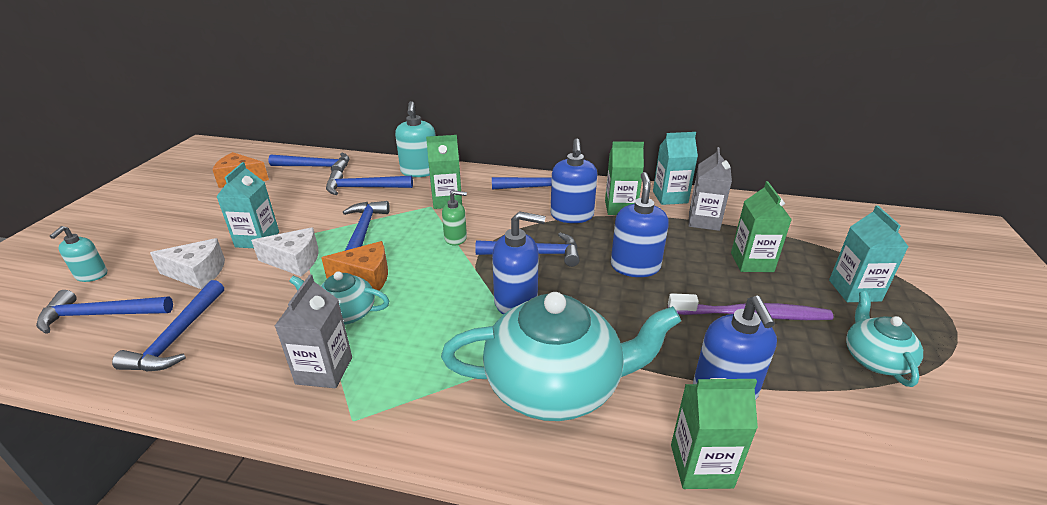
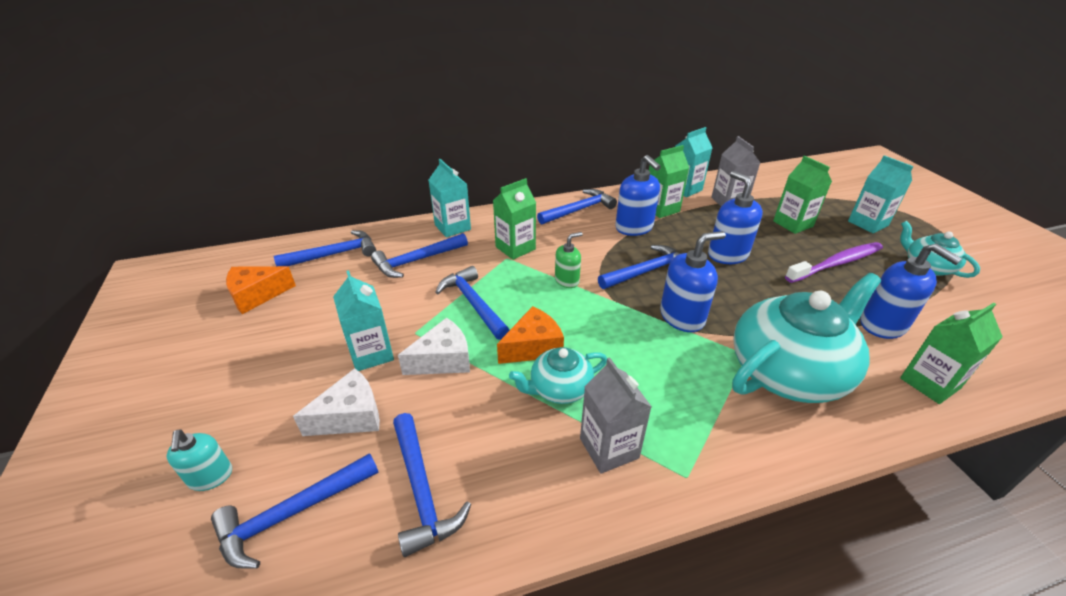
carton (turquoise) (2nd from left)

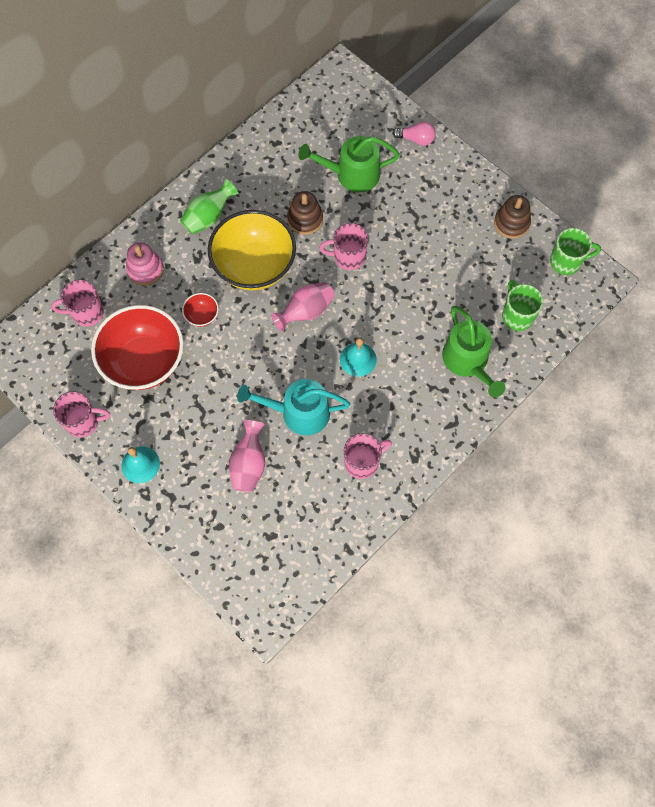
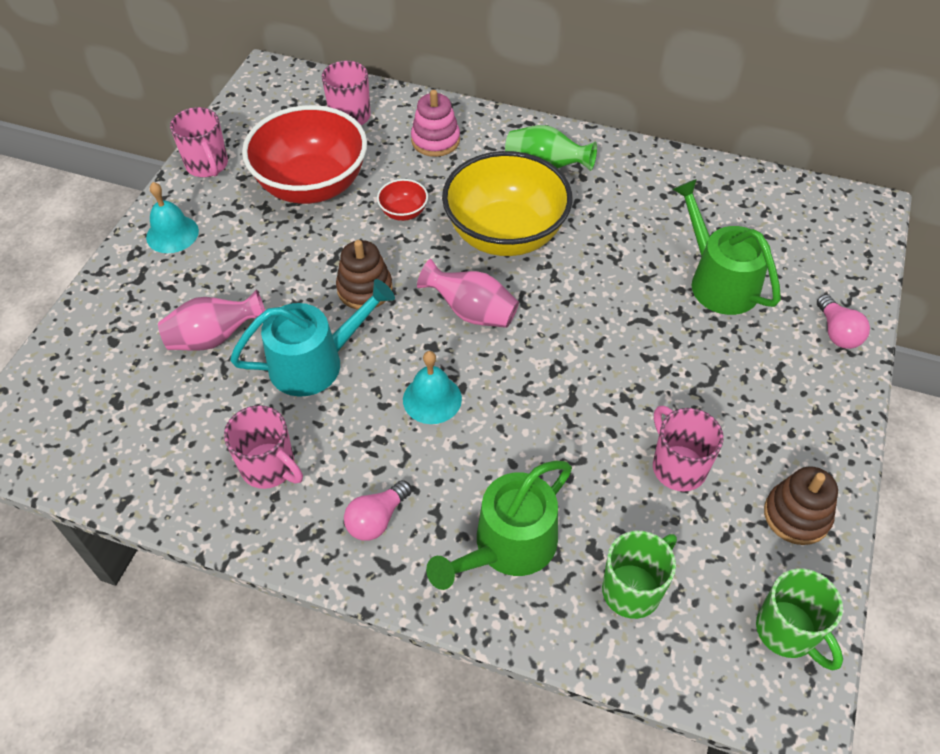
stacking toy (brown) (1st from left)
mug (pink) (4th from left)
watering can (turquoise)
light bulb (pink) (1st from left)

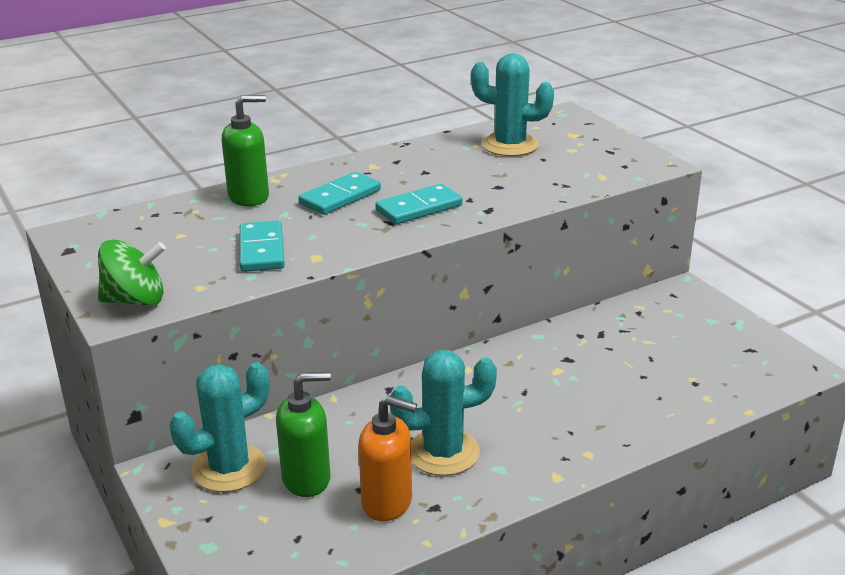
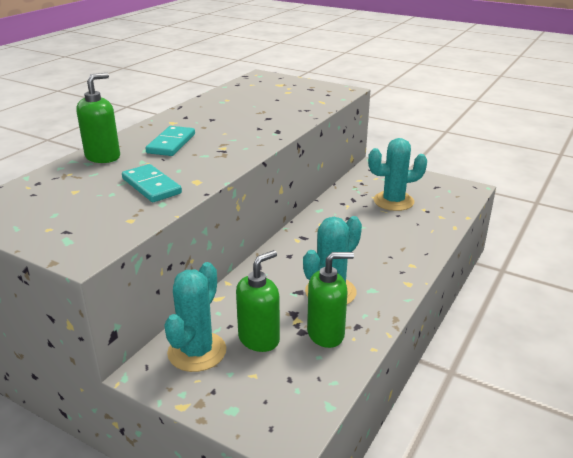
cactus (turquoise) (3rd from left)
domino (turquoise) (3rd from left in the first image)
spinning top (green)
soap dispenser (green) (3rd from left)

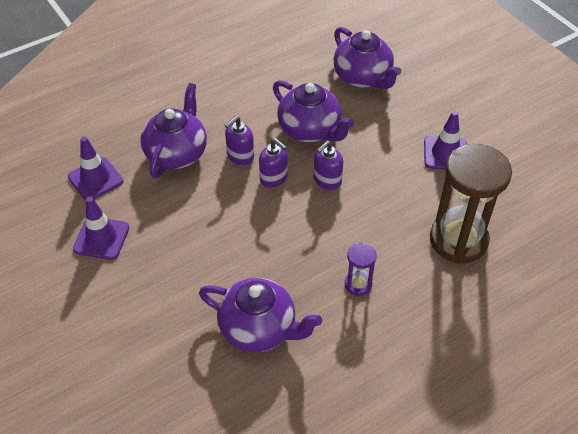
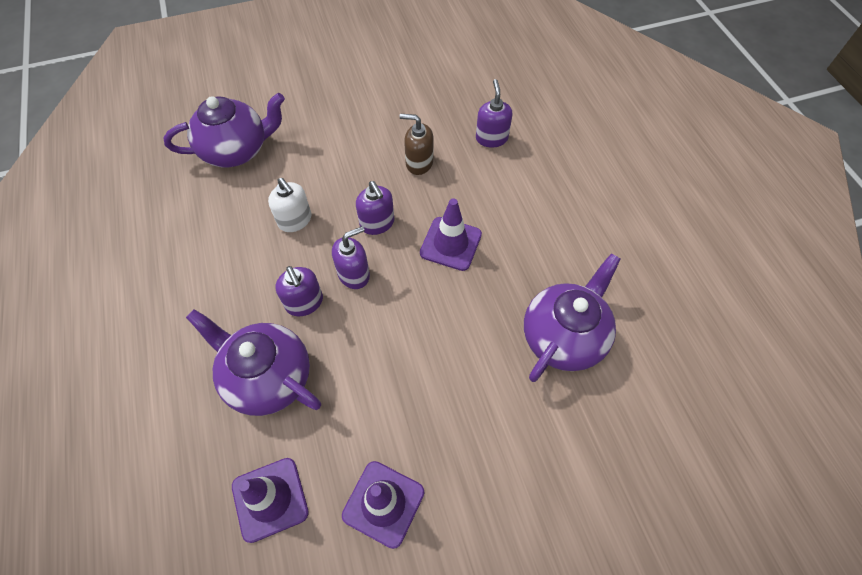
soap dispenser (white)
traffic cone (purple) (3rd from left)
soap dispenser (purple) (4th from left)
hourglass (purple)
soap dispenser (brown)

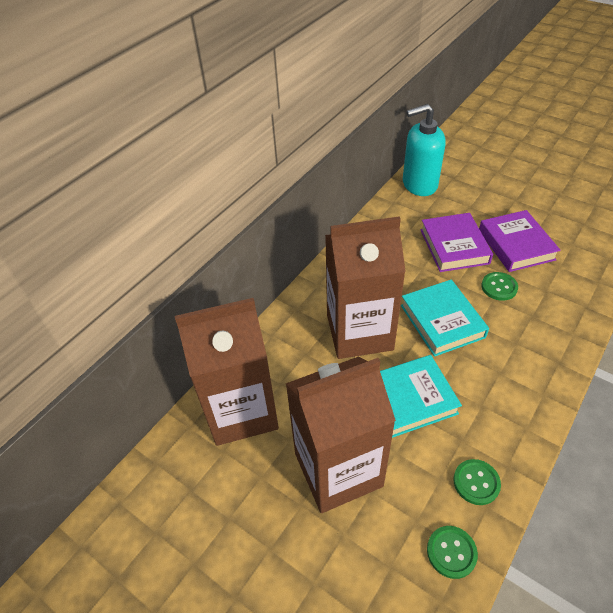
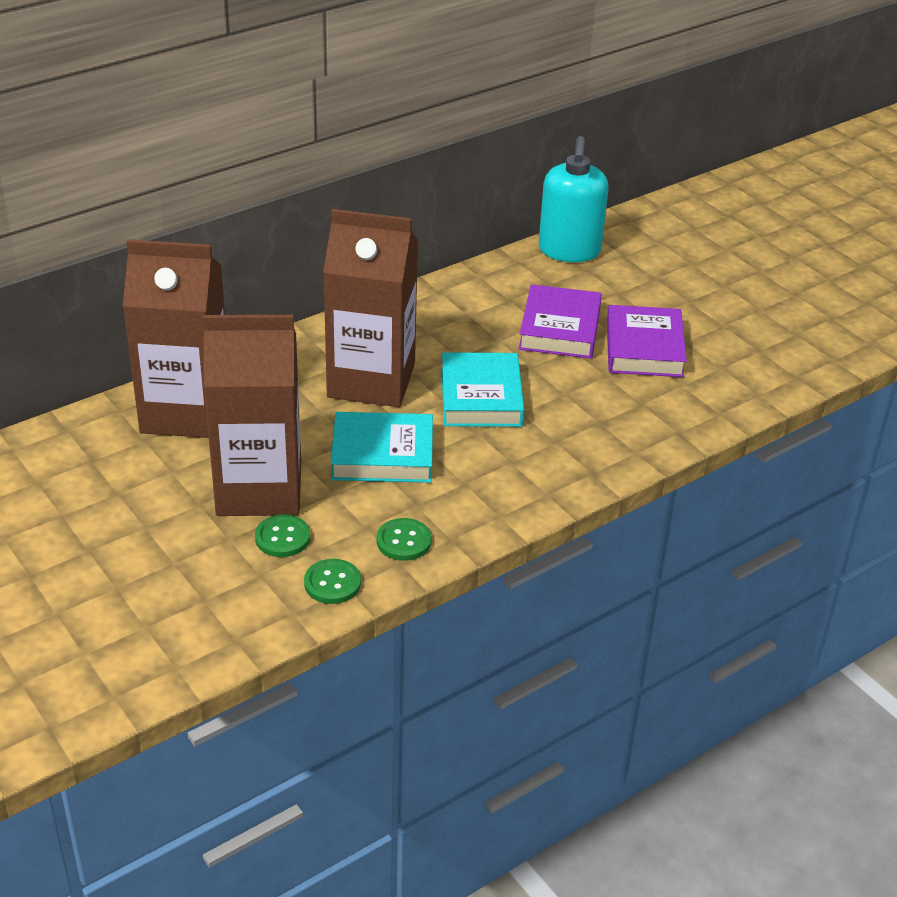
soap dispenser (turquoise)
button (green) (1st from left)

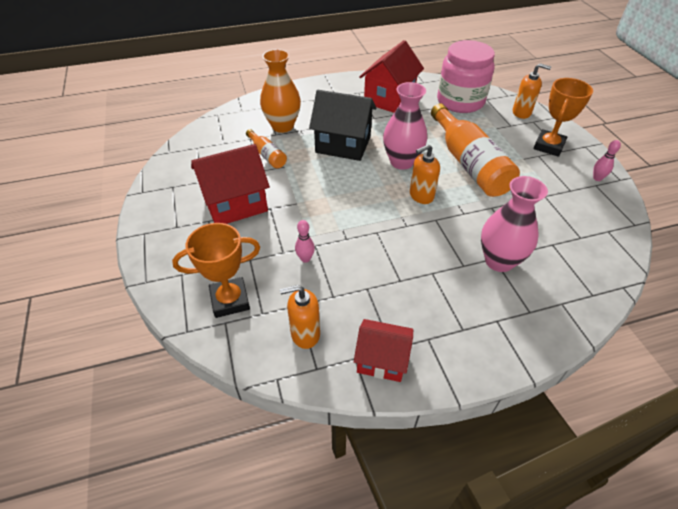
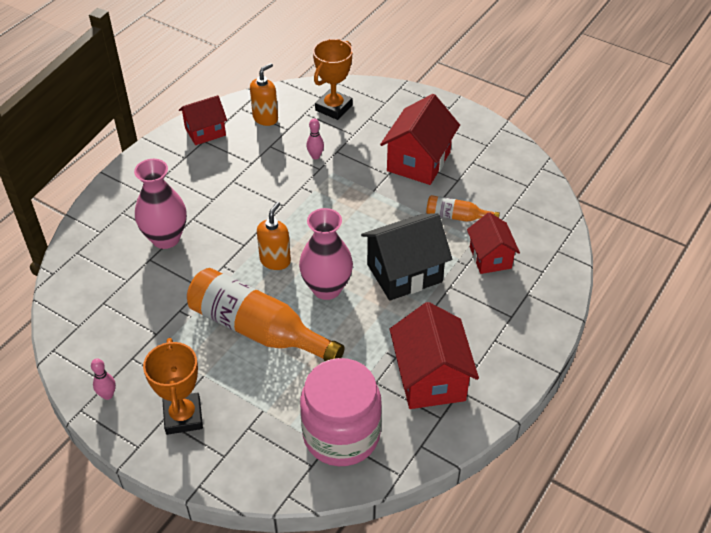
house (red) (4th from left)
soap dispenser (orange) (3rd from left in the first image)

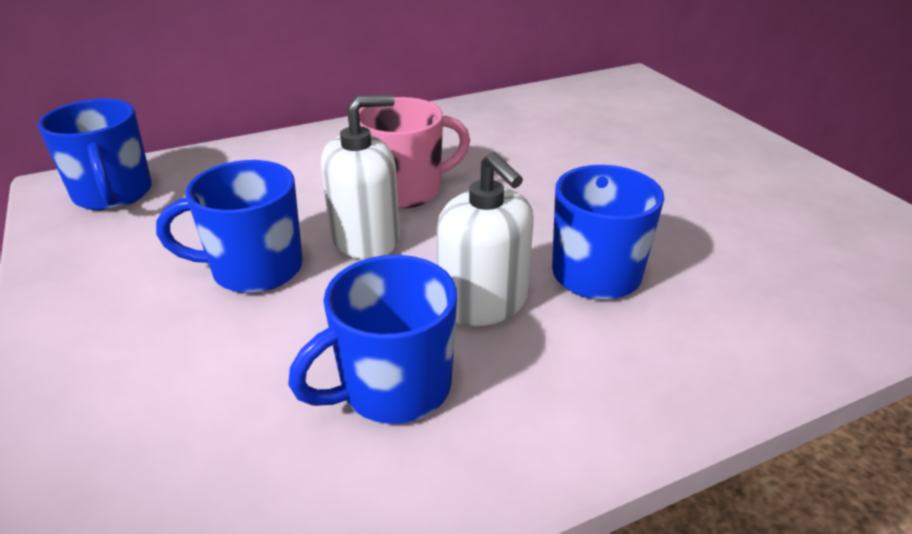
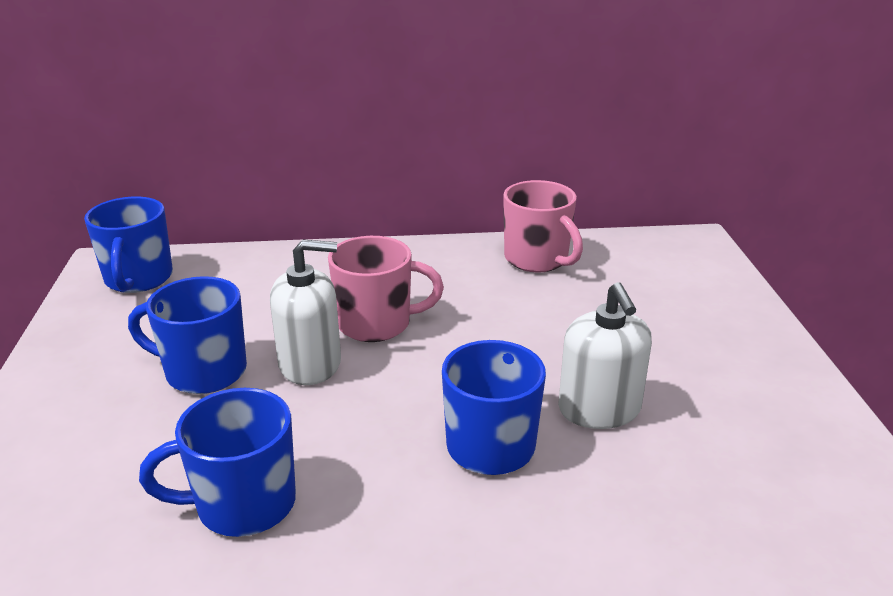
soap dispenser (white) (2nd from left)
mug (pink) (2nd from left)

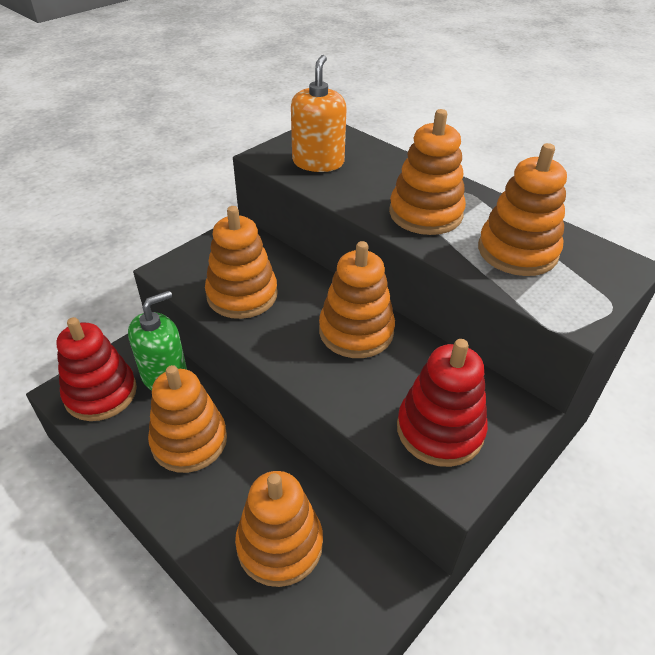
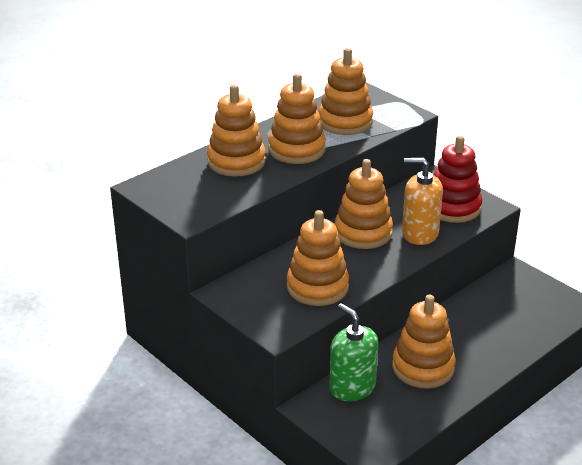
soap dispenser (orange)
stacking toy (red) (1st from left in the first image)
stacking toy (orange) (1st from left)

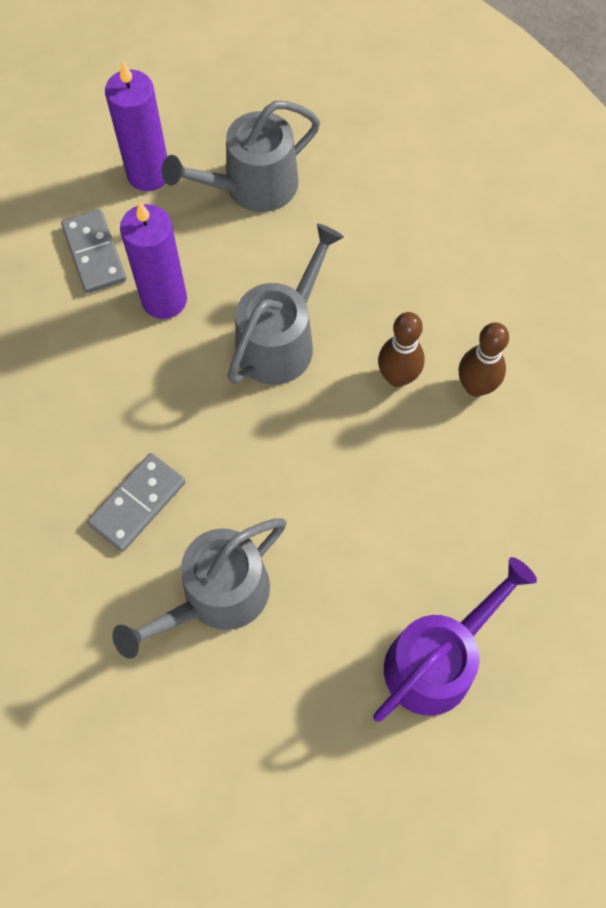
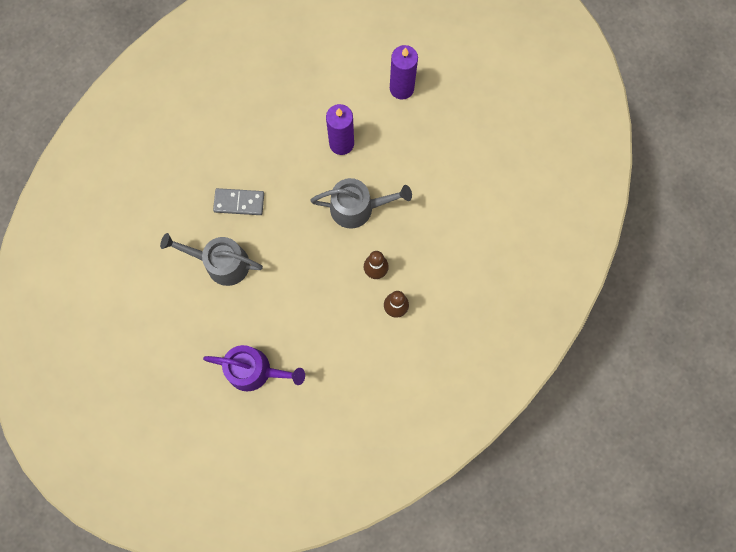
watering can (grey) (2nd from left in the first image)
domino (grey) (1st from left in the first image)

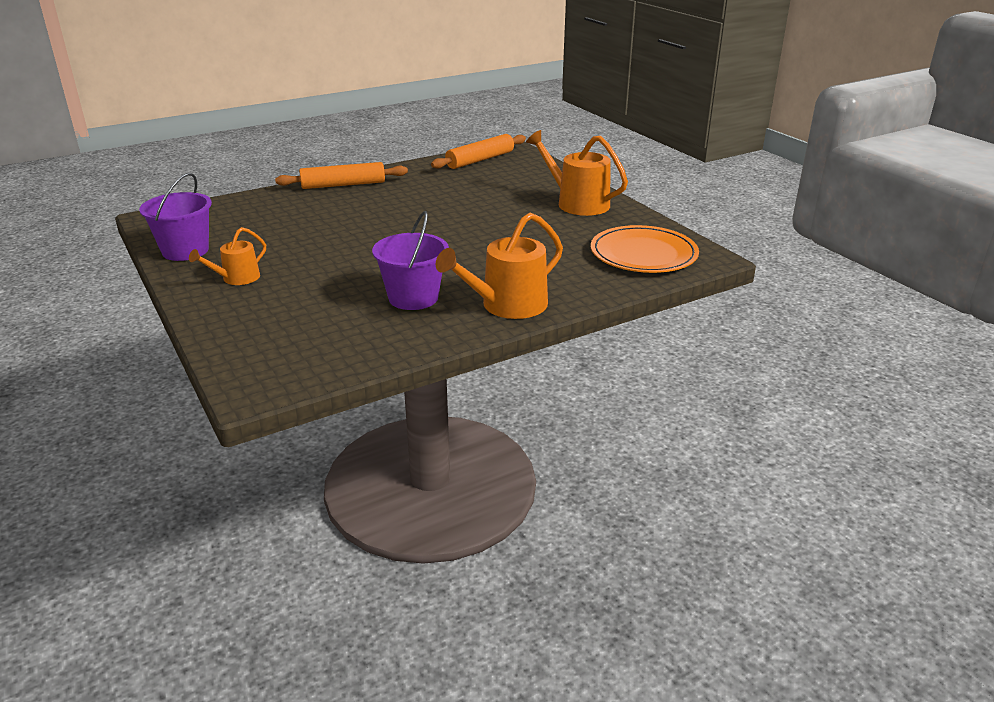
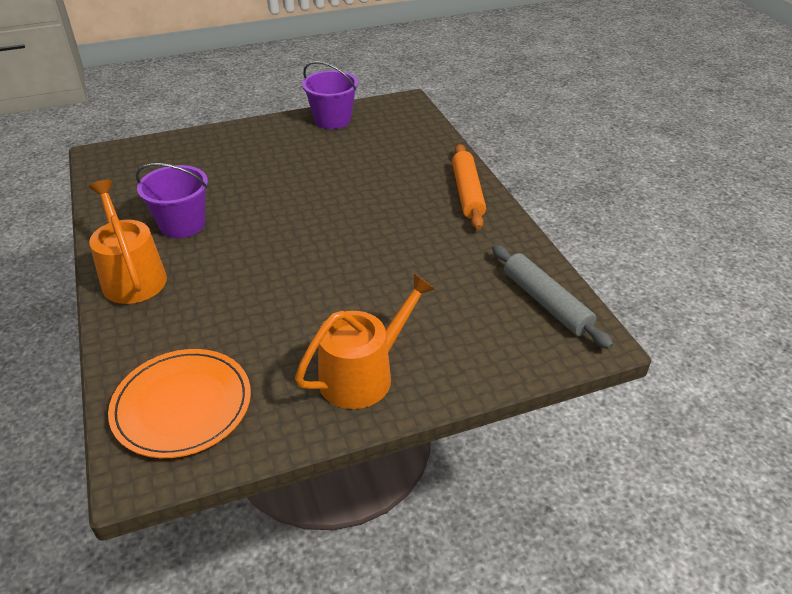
rolling pin (grey)
watering can (orange) (1st from left in the first image)

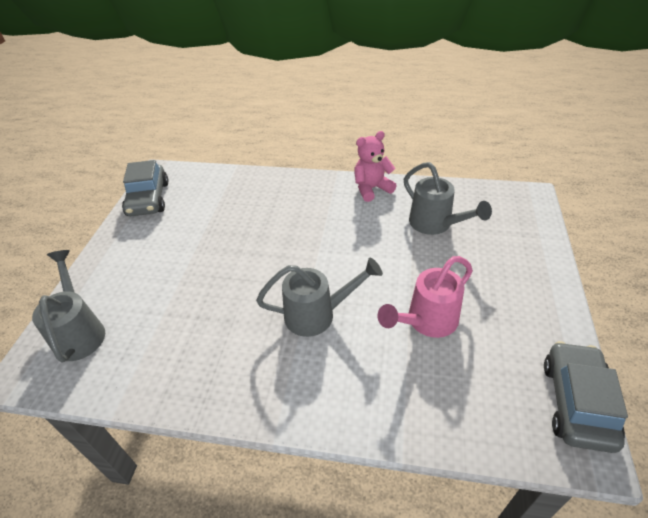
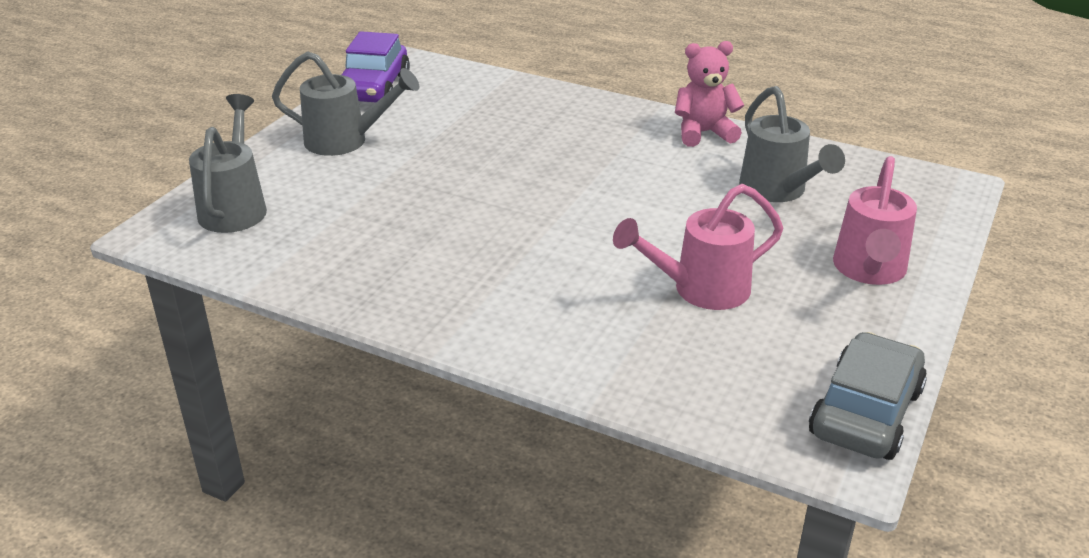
car (purple)
watering can (grey) (2nd from left)
watering can (pink) (2nd from left)

